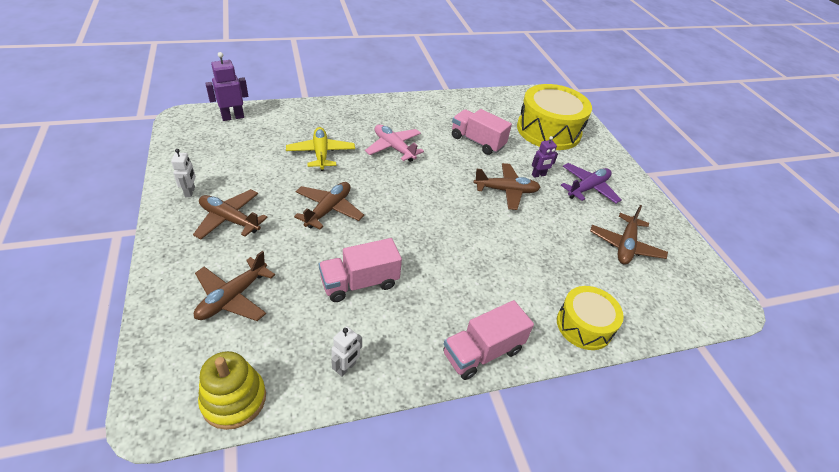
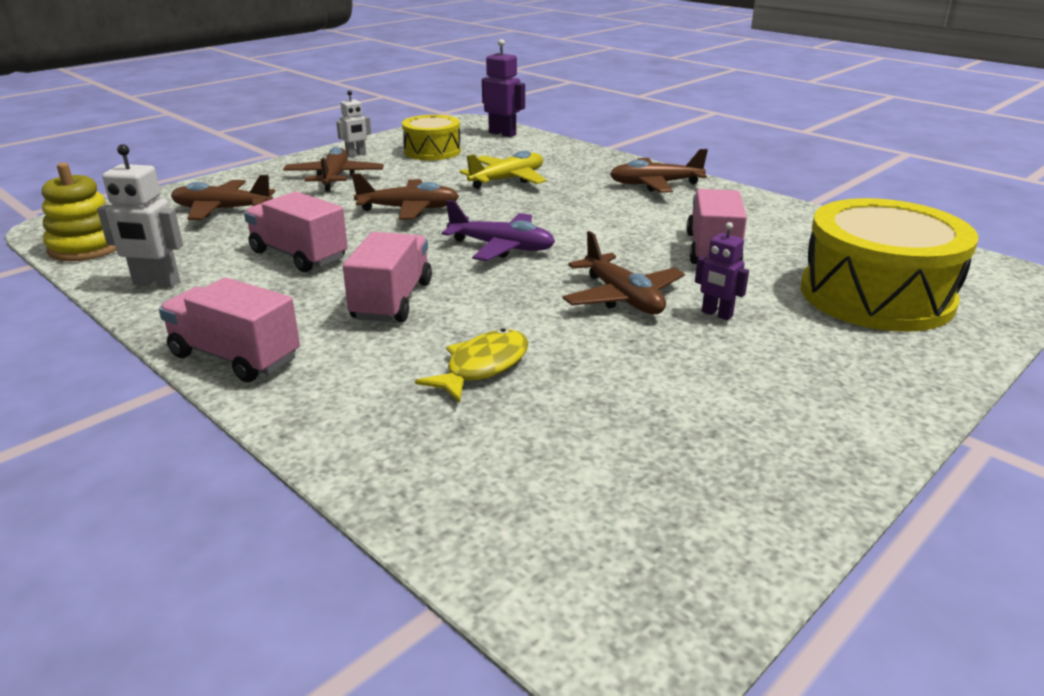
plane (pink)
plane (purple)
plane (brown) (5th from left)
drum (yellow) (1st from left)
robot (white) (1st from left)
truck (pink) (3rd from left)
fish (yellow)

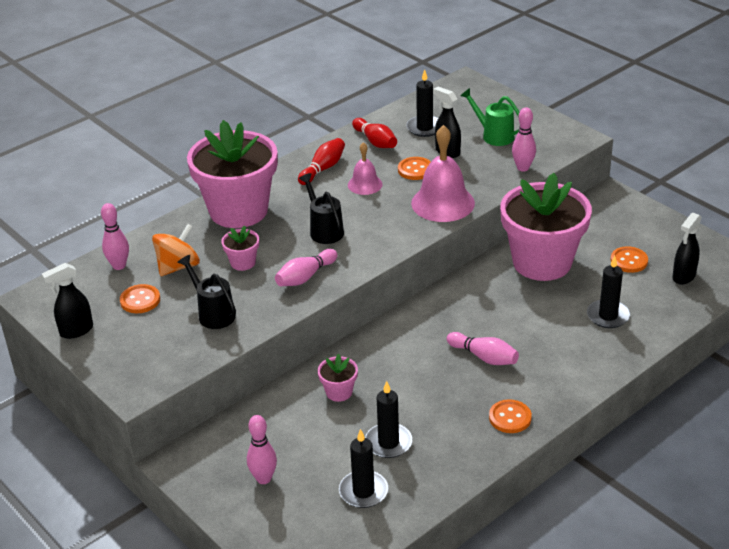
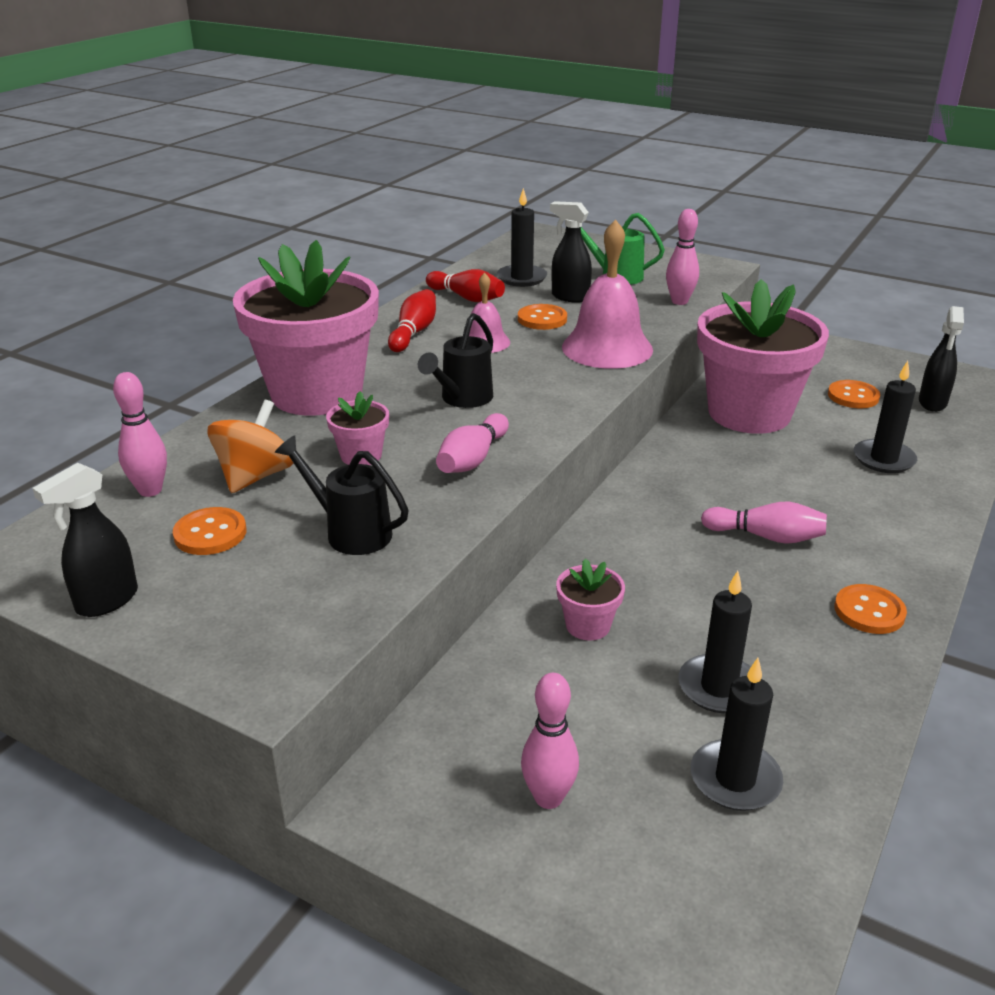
watering can (black) (2nd from left)

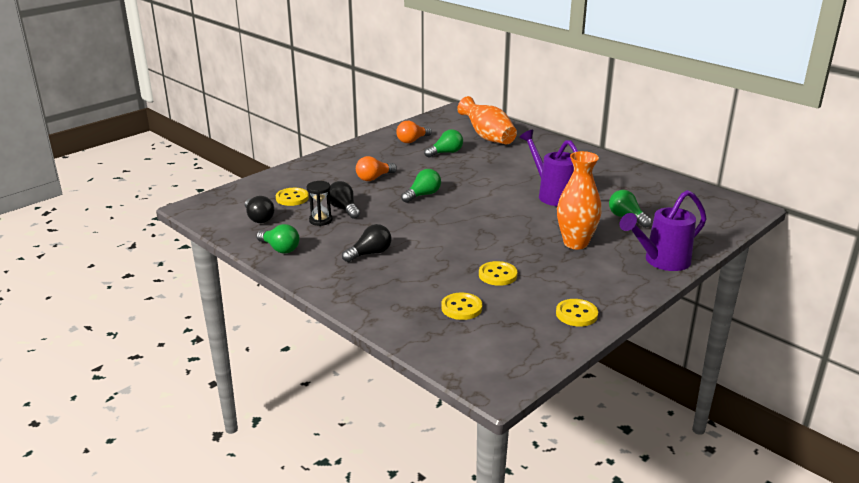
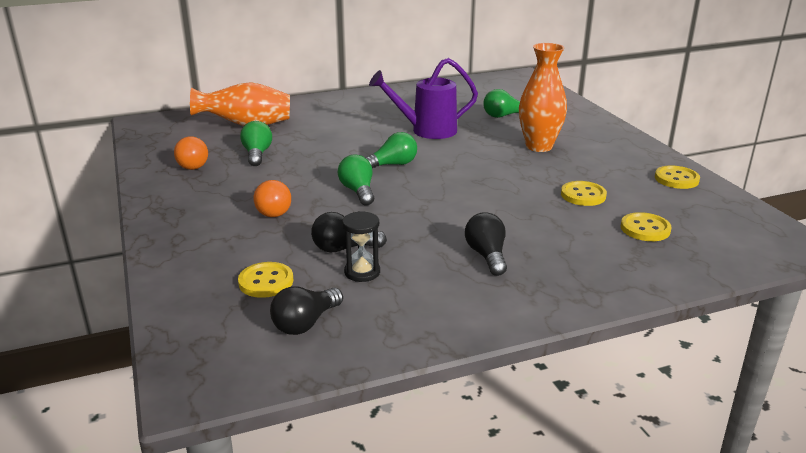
watering can (purple) (2nd from left in the first image)
light bulb (black) (1st from left)
light bulb (green) (3rd from left)

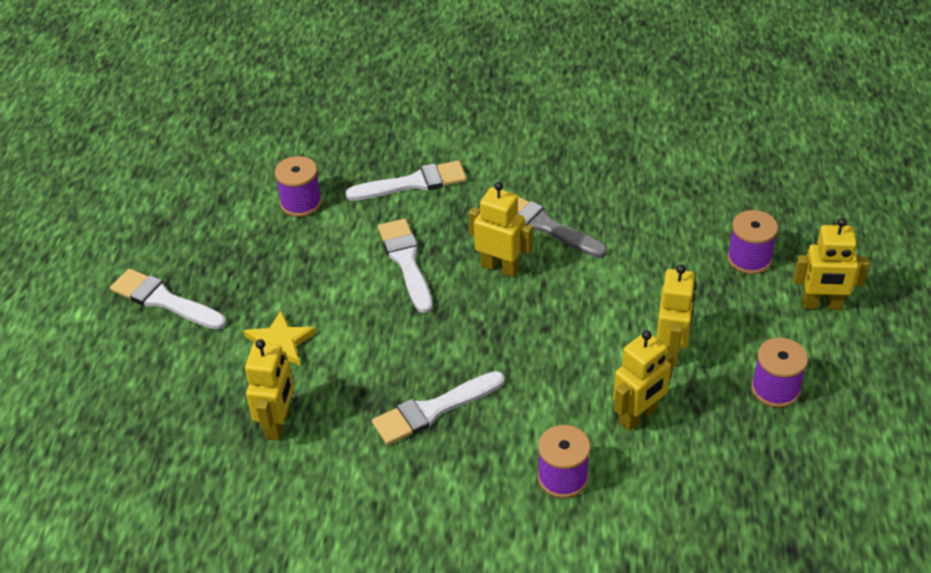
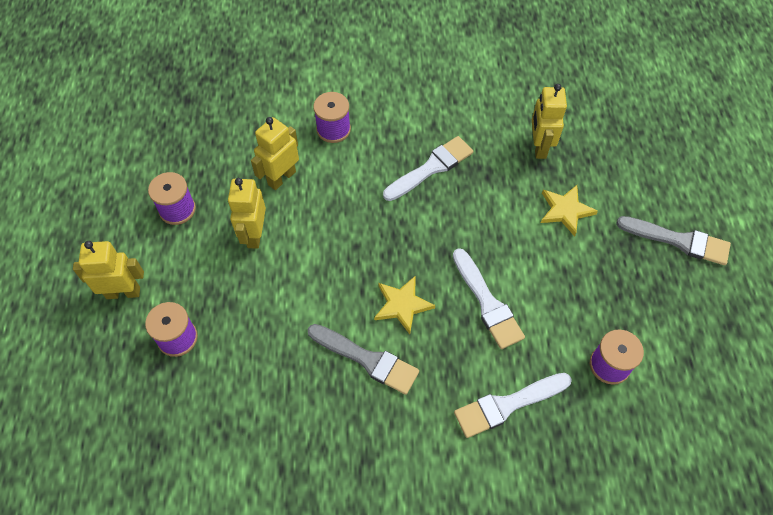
star (yellow) (1st from left)
brush (grey) (2nd from left)

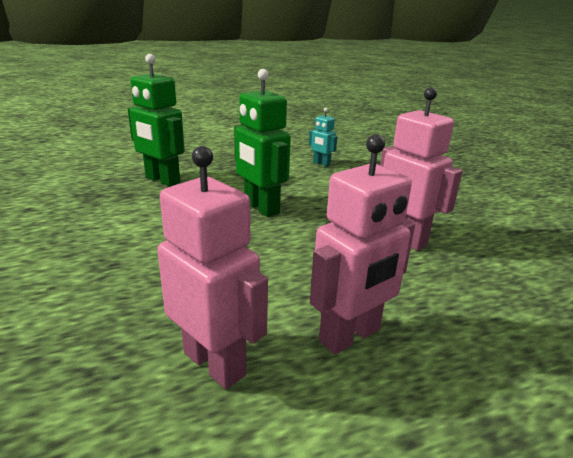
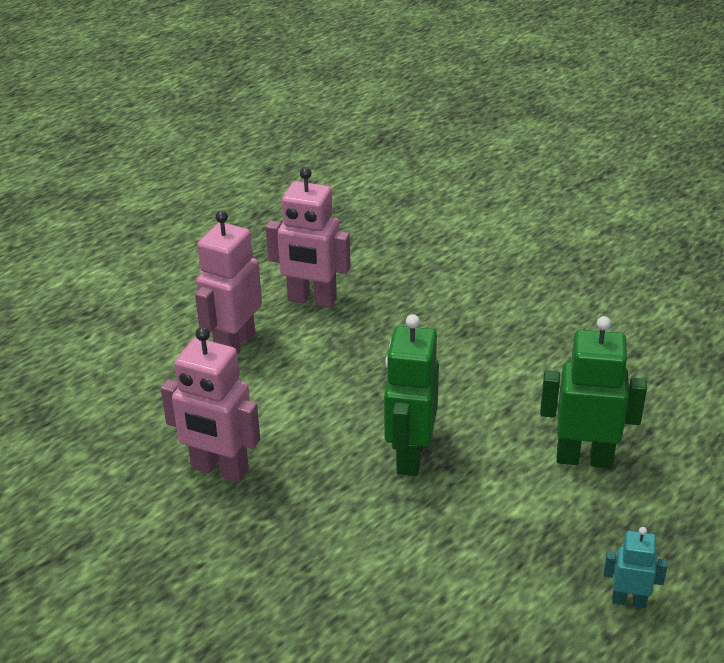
robot (green) (1st from left)
robot (turquoise)

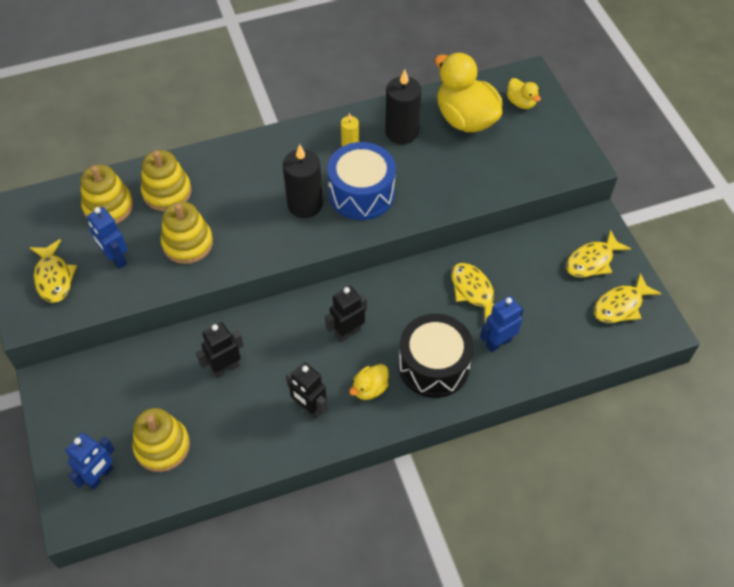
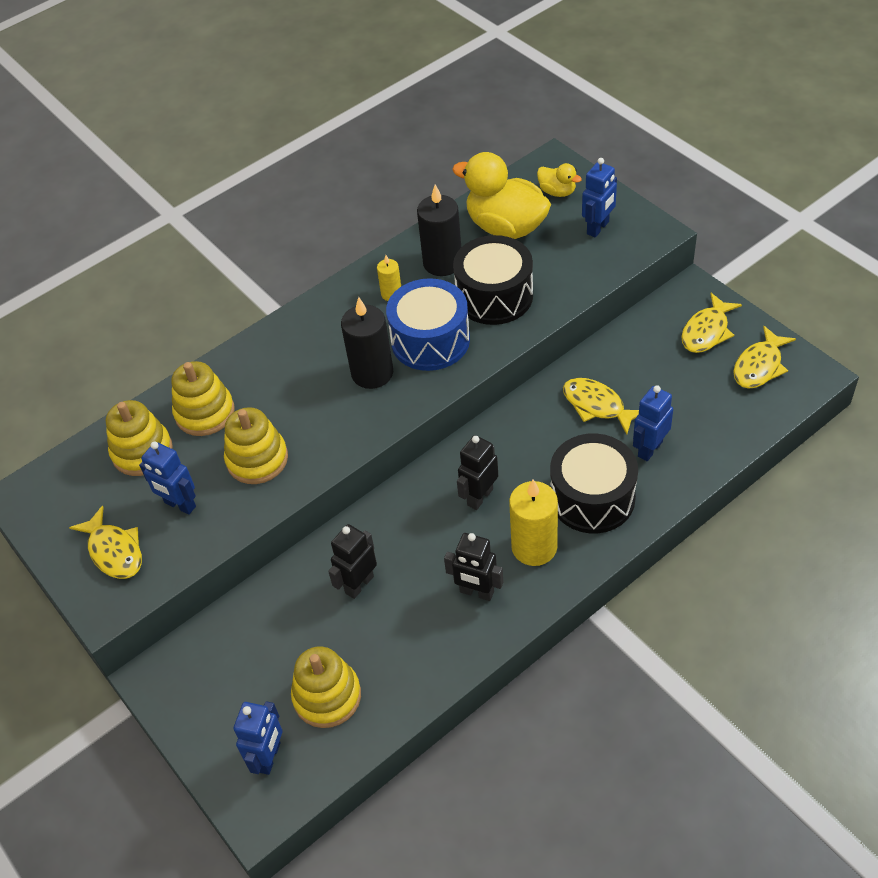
candle (yellow) (2nd from left)
robot (blue) (3rd from left)
drum (black) (1st from left)

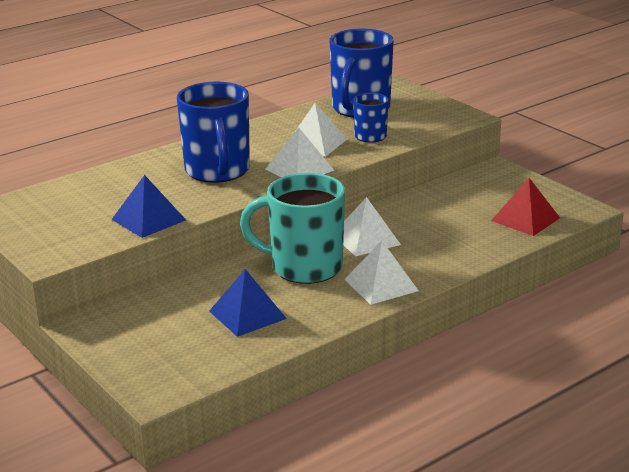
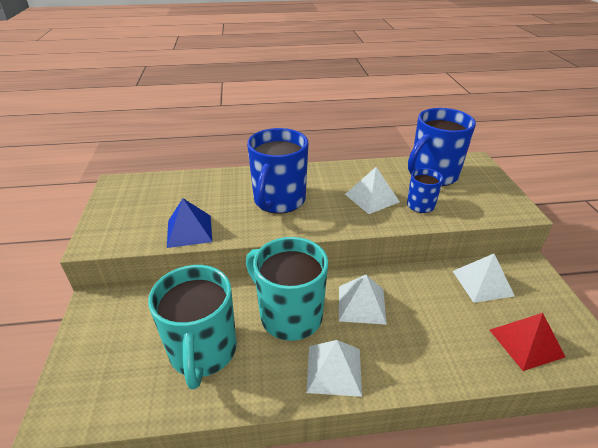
pyramid (white) (4th from left)
mug (turquoise) (1st from left)

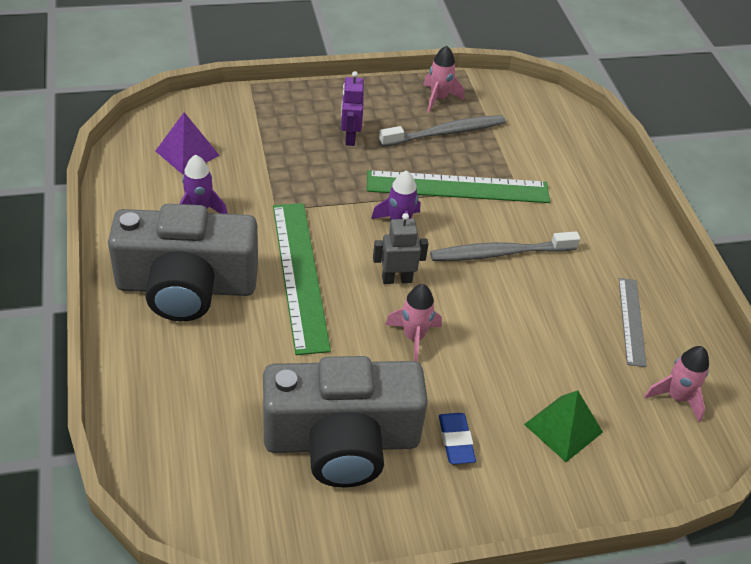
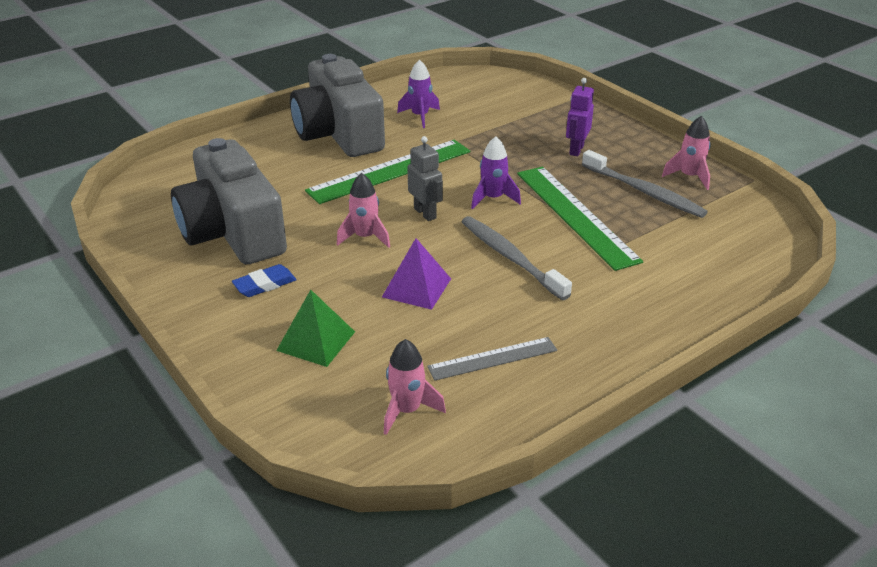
robot (purple)
pyramid (purple)

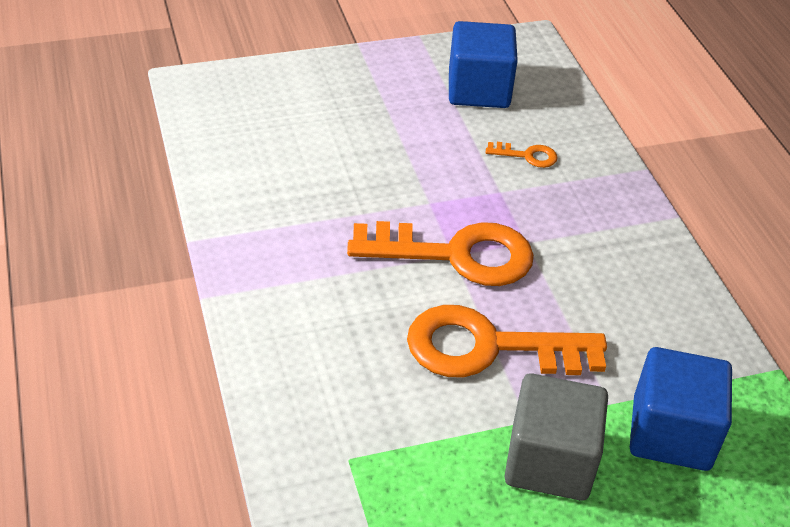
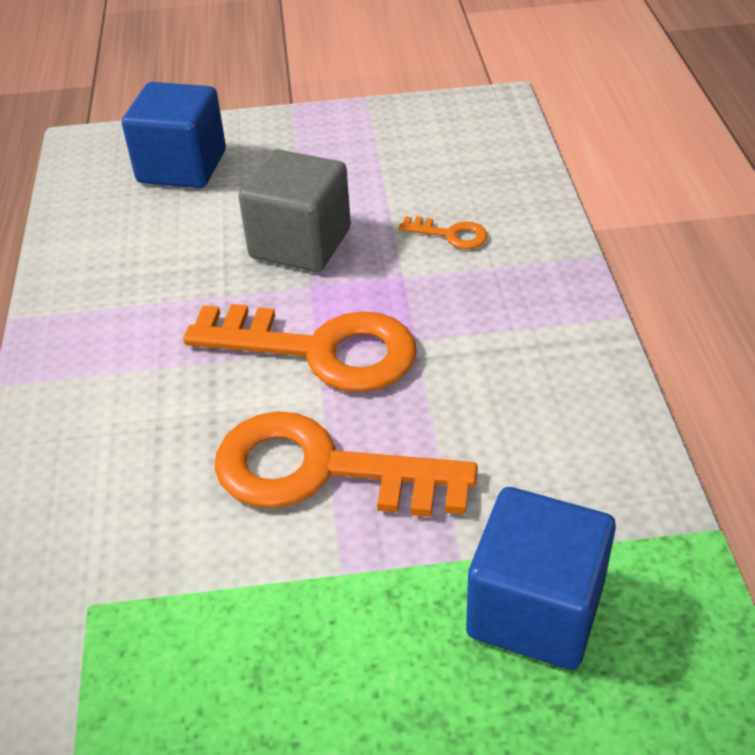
cube (blue) (1st from left)
cube (grey)

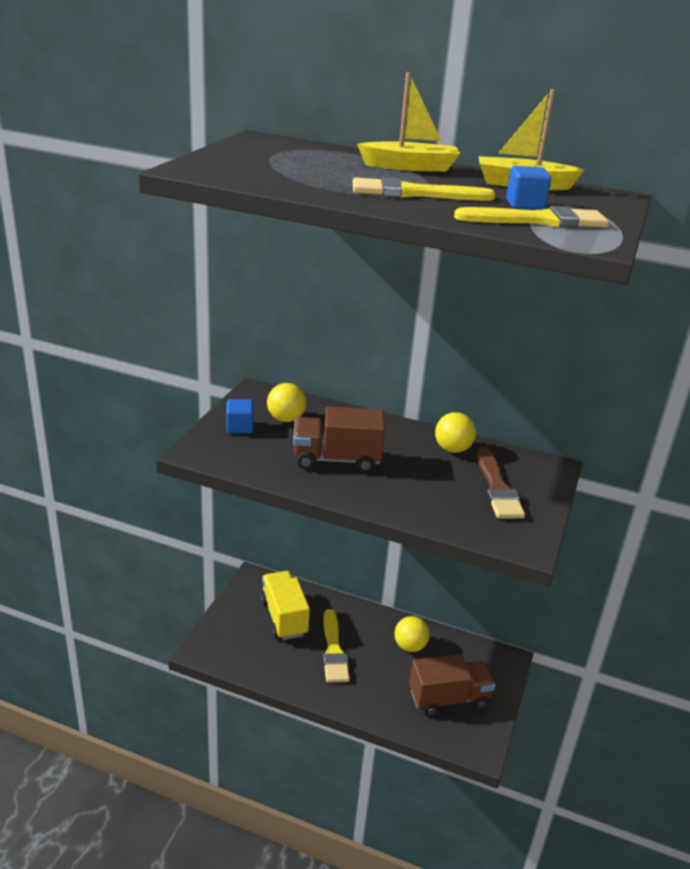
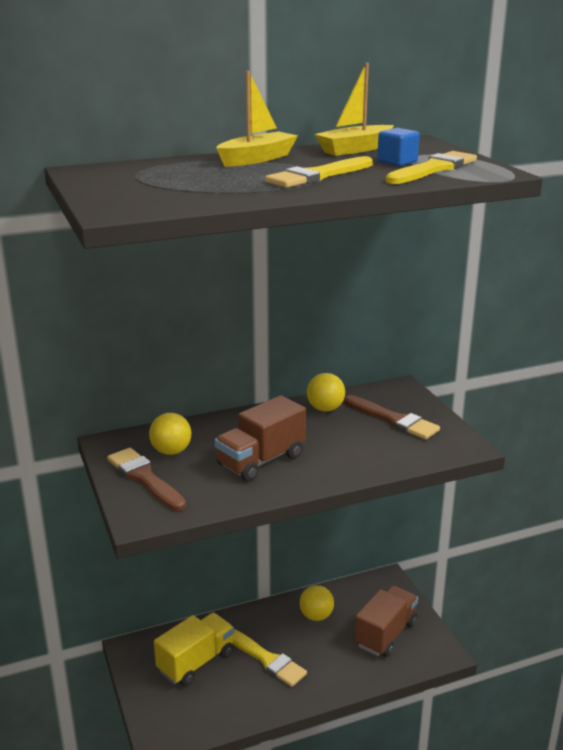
brush (brown) (1st from left)
truck (yellow)

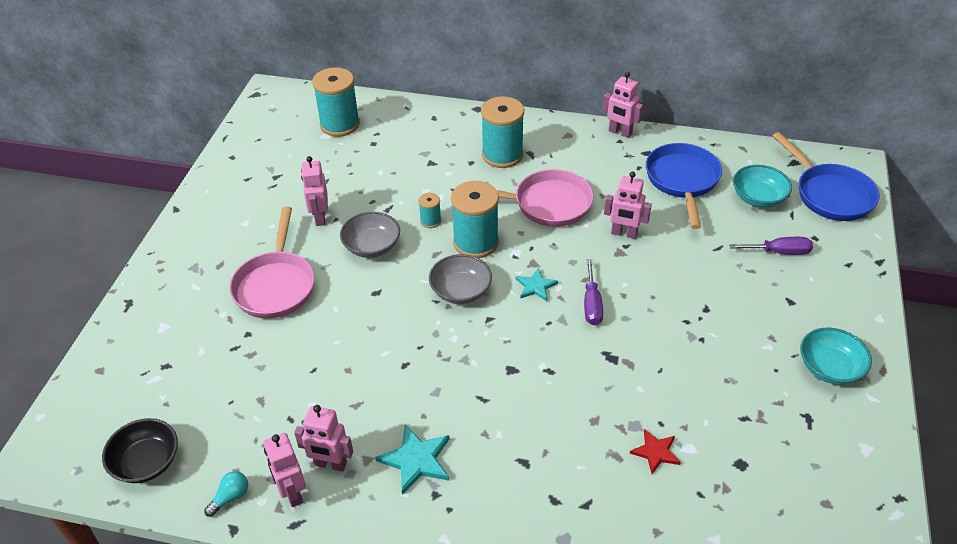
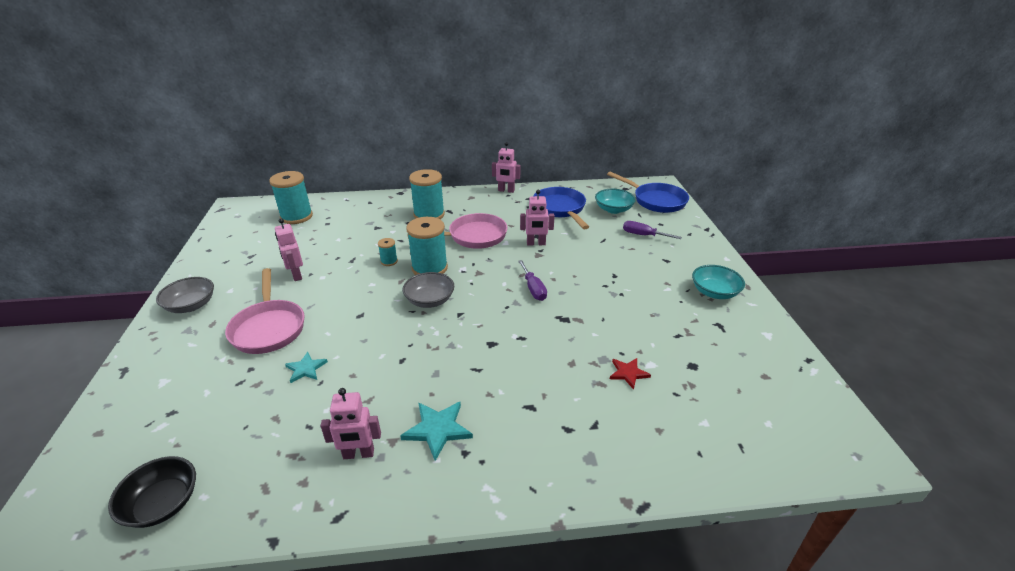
bowl (grey) (1st from left)
screwdriver (purple) (2nd from left)
star (turquoise) (1st from left)
robot (pink) (1st from left in the first image)
light bulb (turquoise)

